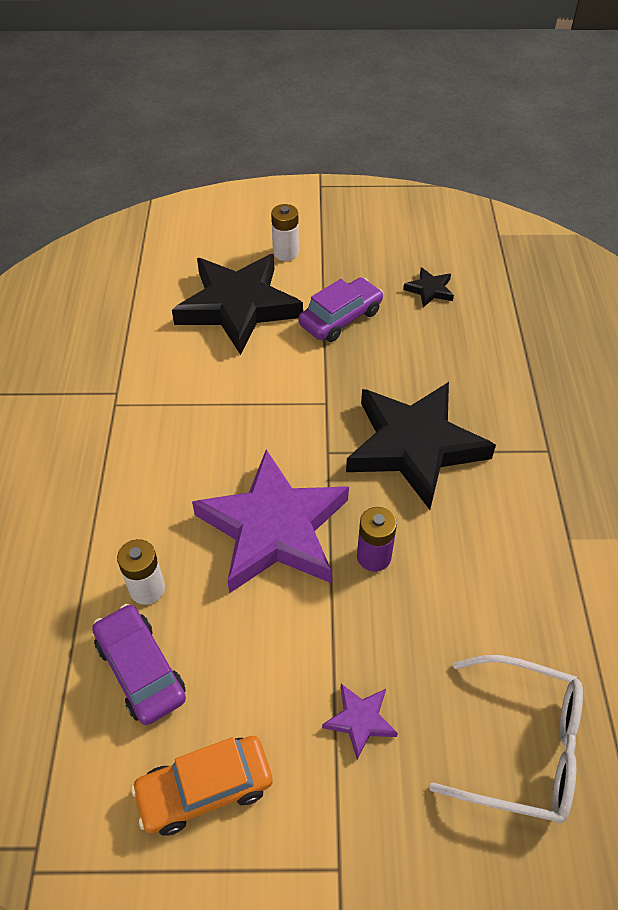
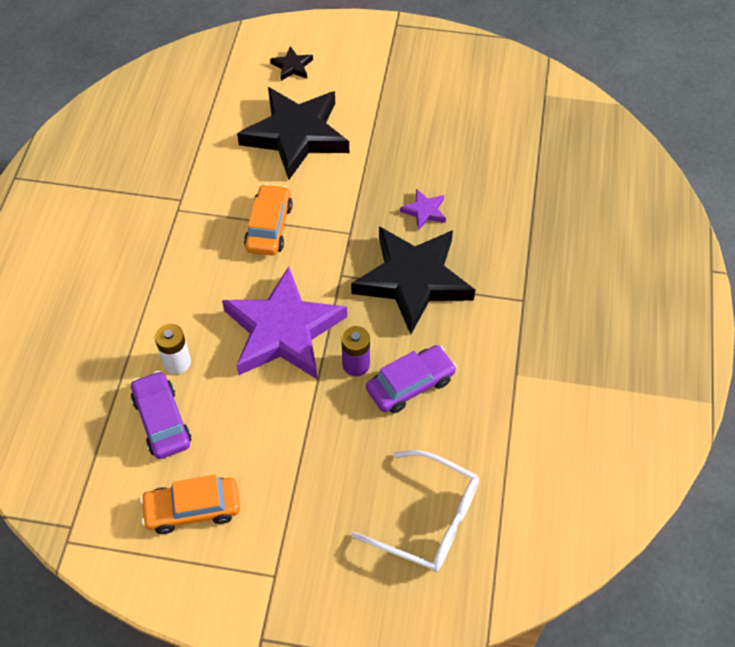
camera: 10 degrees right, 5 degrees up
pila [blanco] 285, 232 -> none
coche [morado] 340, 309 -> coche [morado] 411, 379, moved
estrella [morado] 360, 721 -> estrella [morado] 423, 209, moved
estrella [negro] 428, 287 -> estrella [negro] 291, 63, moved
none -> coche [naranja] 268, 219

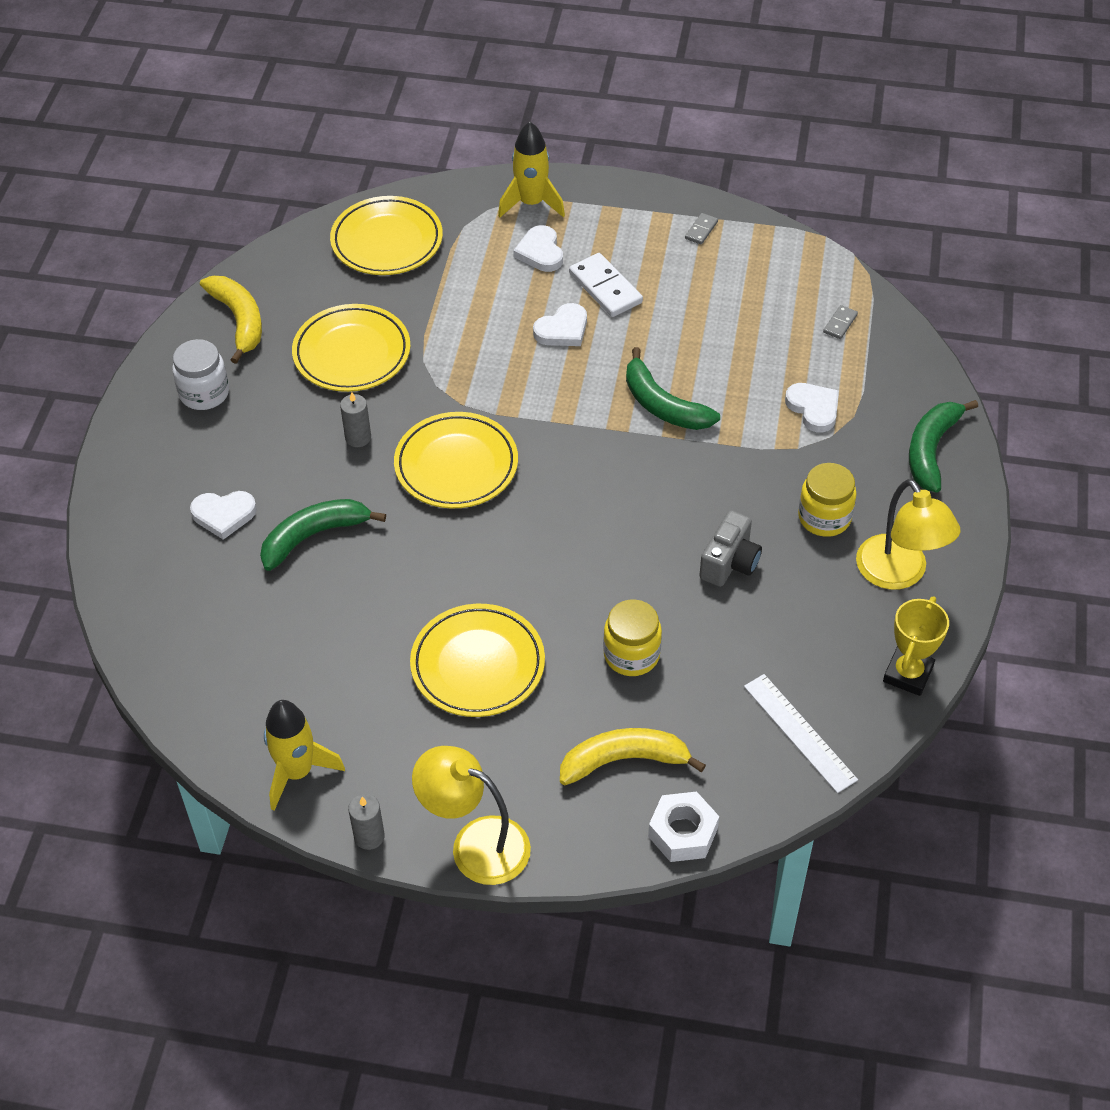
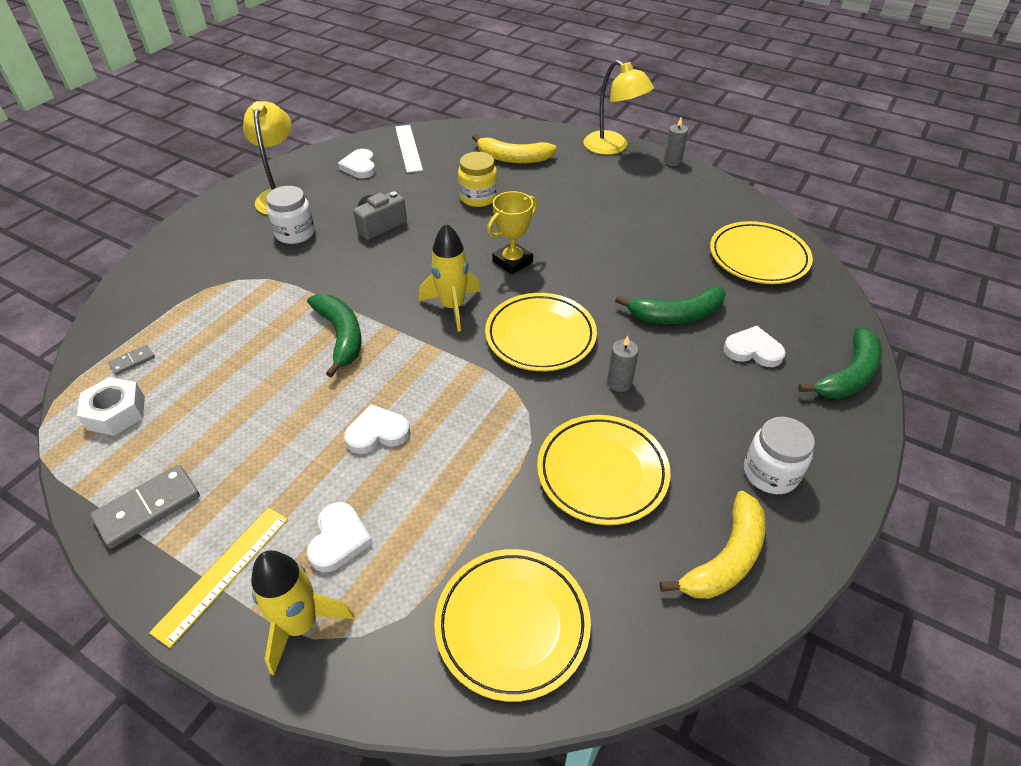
camera: 160 degrees left, 5 degrees down
plátano [amarillo] 231, 320 -> plátano [amarillo] 713, 545, 135 degrees counterclockwise
cohete [amarillo] 304, 755 -> cohete [amarillo] 450, 277, moved
plato [amarillo] 477, 660 -> plato [amarillo] 761, 252, moved
ficha de dominó [blanco] 606, 285 -> none
tuerca [blanco] 683, 827 -> tuerca [blanco] 111, 406, moved
ficha de dominó [gris] 701, 229 -> ficha de dominó [gris] 145, 506, x1.96
corazón [blanco] 812, 407 -> corazón [blanco] 357, 163, moved
tarro [amarillo] 827, 500 -> tarro [blanco] 290, 215
trofeo [amarillo] 916, 646 -> trofeo [amarillo] 512, 233, moved
plátano [verde] 943, 446 -> plátano [verde] 840, 363, moved
none -> regla [amarillo] 218, 577

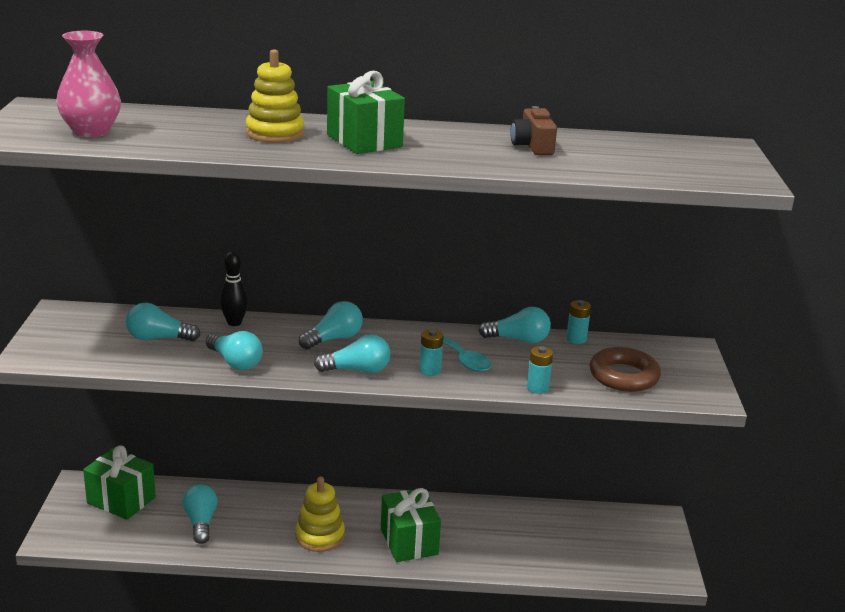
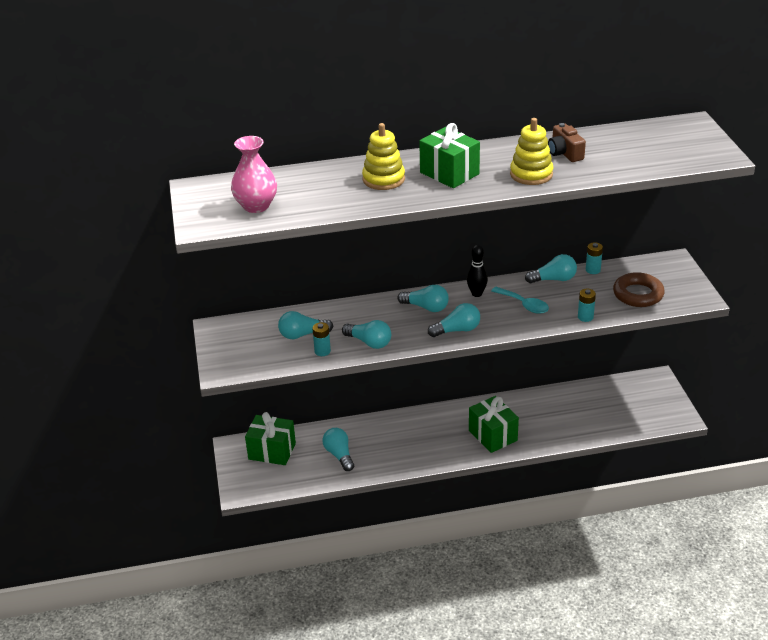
camera: 10 degrees left, 10 degrees up
bolo [negro] 234, 288 -> bolo [negro] 477, 271, moved
juguete apilable [amarillo] 320, 514 -> juguete apilable [amarillo] 531, 151, moved
bombilla [turquesa] 331, 325 -> bombilla [turquesa] 423, 298, 75 degrees clockwise
pila [turquesa] 431, 352 -> pila [turquesa] 321, 339, moved

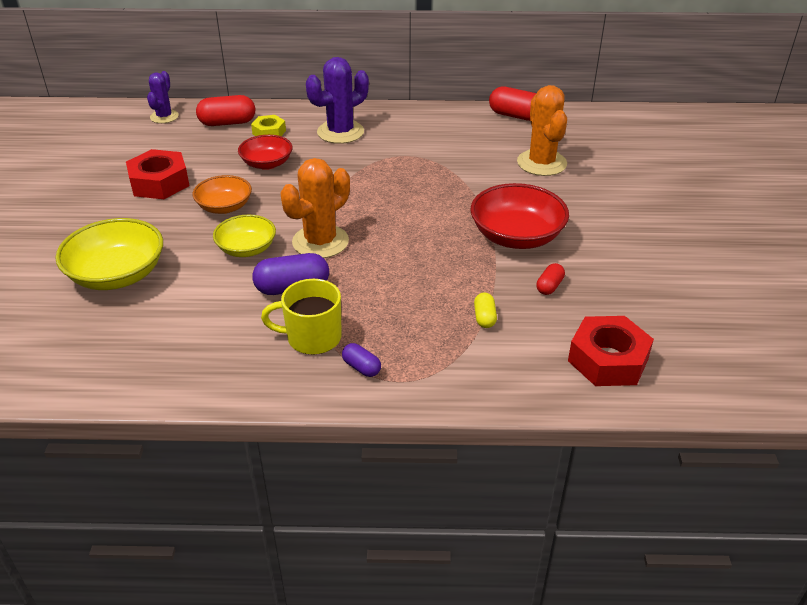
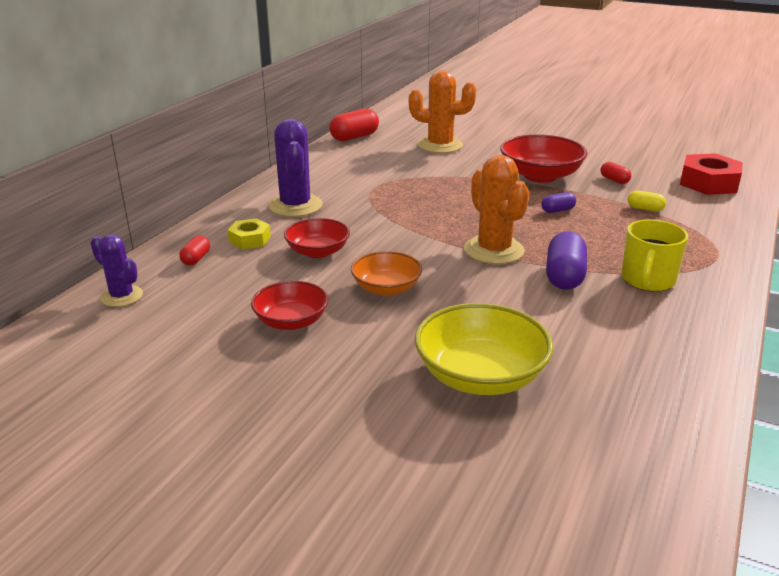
camera: 65 degrees left, 10 degrees down
tuerca [rojo] 158, 174 -> cuenco [rojo] 289, 305
cápsula [rojo] 225, 110 -> cápsula [rojo] 195, 250, x0.55
cuenco [amarillo] 244, 236 -> none
cápsula [morado] 361, 360 -> cápsula [morado] 558, 202, moved

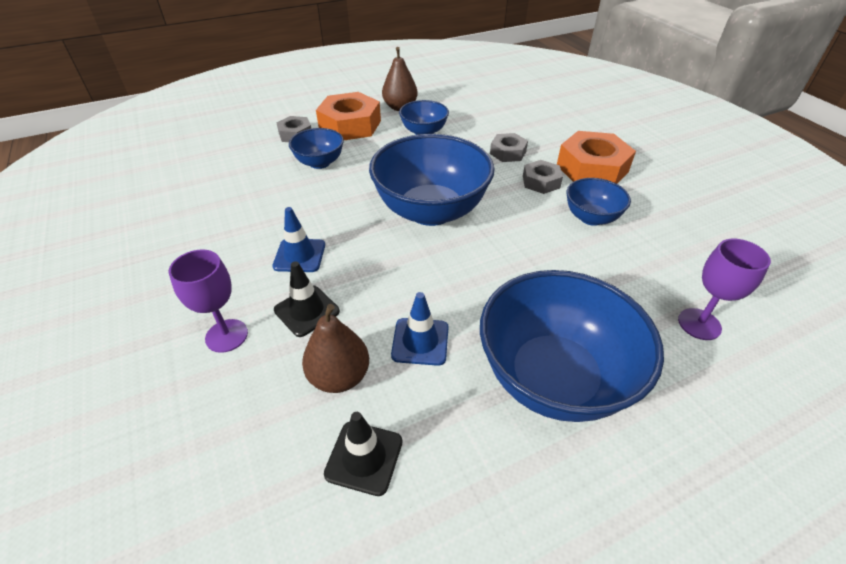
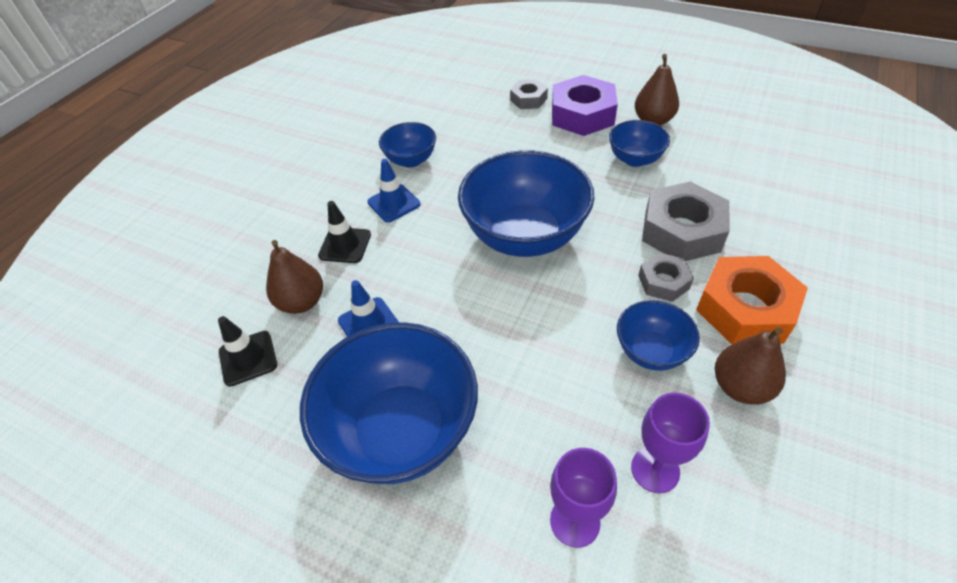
camera: 55 degrees right, 5 degrees up
copa [morado] 208, 301 -> copa [morado] 670, 443, moved
cuenco [azul] 316, 148 -> cuenco [azul] 407, 144, moved
tuerca [naranja] 348, 116 -> tuerca [morado] 585, 105
tuerca [gris] 509, 147 -> tuerca [gris] 685, 221, x1.82
none -> pera [marrón] 750, 366

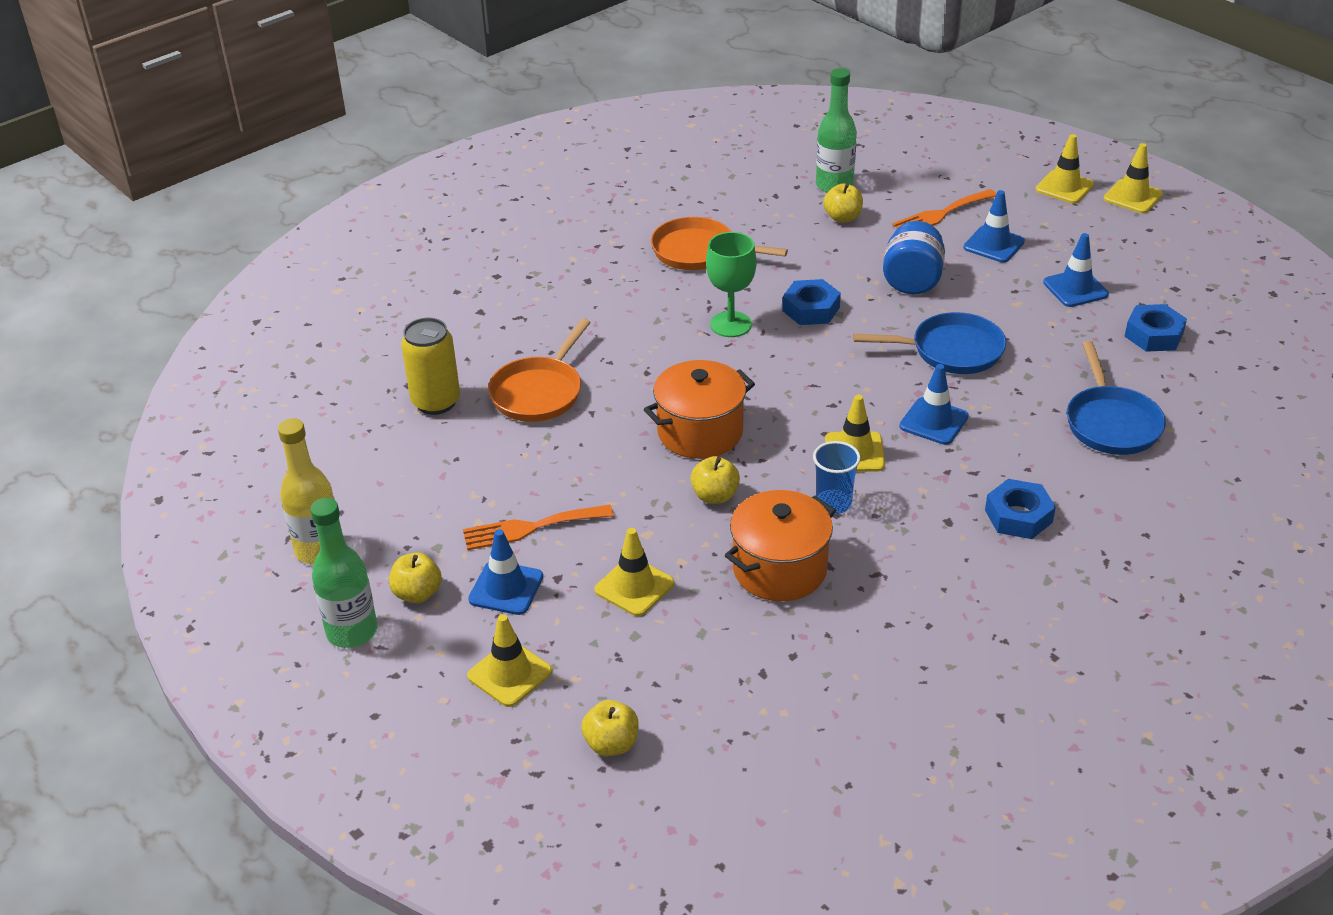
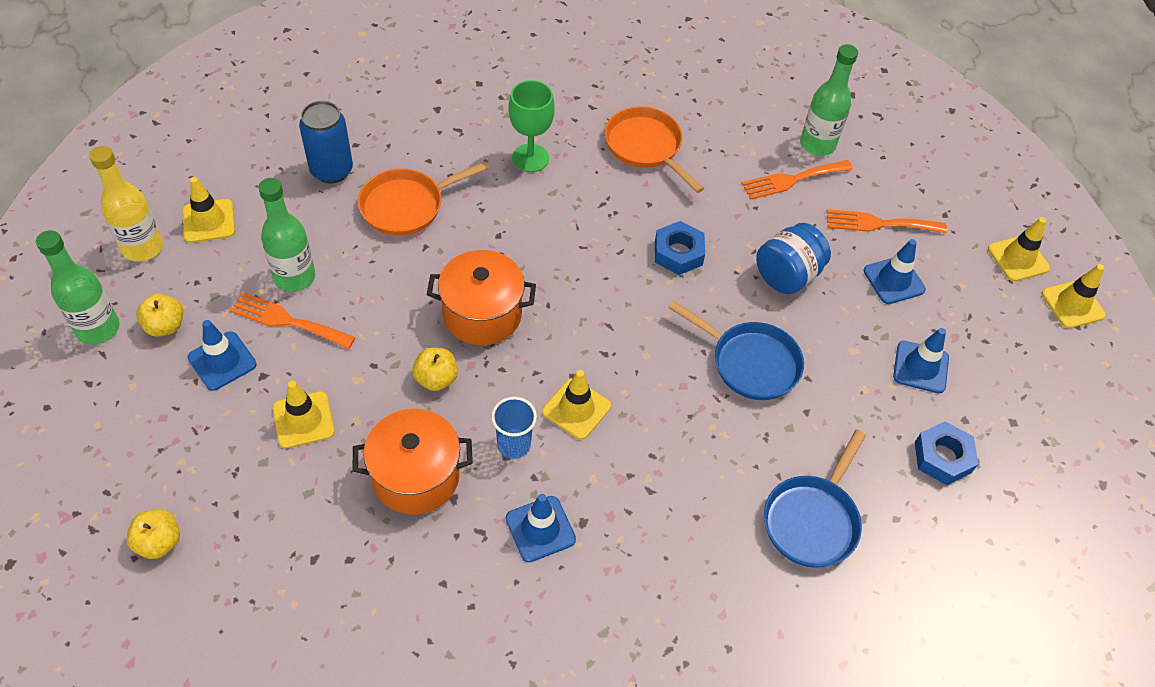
camera: 30 degrees right, 15 degrees up
lata [amarillo] 430, 366 -> lata [azul] 326, 142
cono de tráfico [amarillo] 509, 660 -> cono de tráfico [amarillo] 208, 210, moved
copa [verde] 731, 284 -> copa [verde] 532, 126, moved
manzana [amarillo] 843, 203 -> tenedor [naranja] 797, 180
cono de tráfico [azul] 934, 404 -> cono de tráfico [azul] 541, 528, moved
tuerca [azul] 1020, 509 -> none
none -> botella [verde] 286, 235

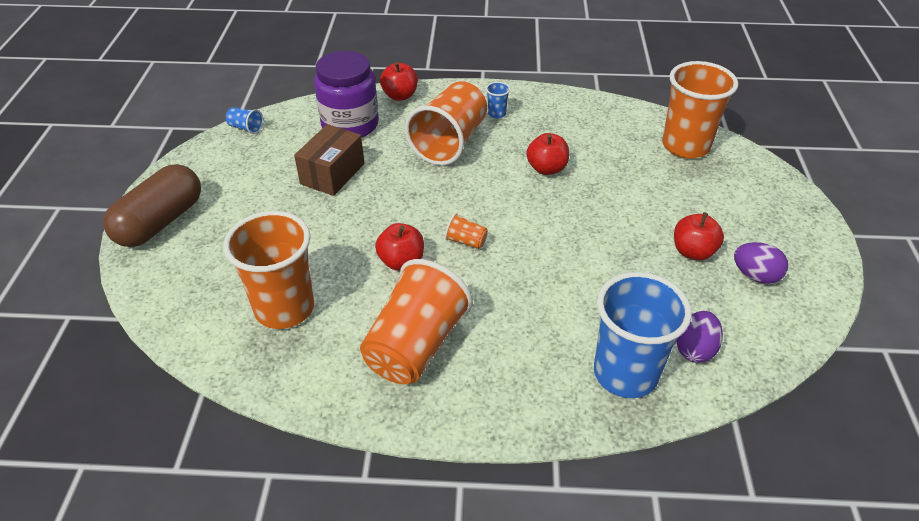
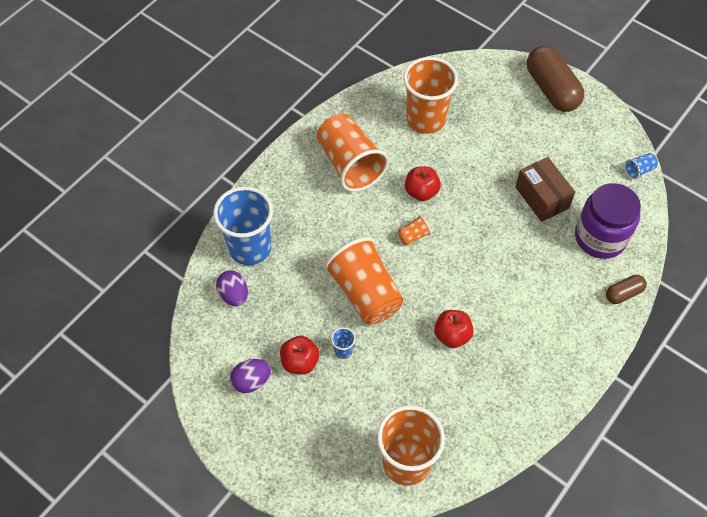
camera: 125 degrees right, 15 degrees up
manzana [rojo] 399, 81 -> cápsula [marrón] 626, 289
vaso [naranja] 446, 123 -> vaso [naranja] 363, 281, moved
vaso [azul] 498, 100 -> vaso [azul] 343, 343, moved

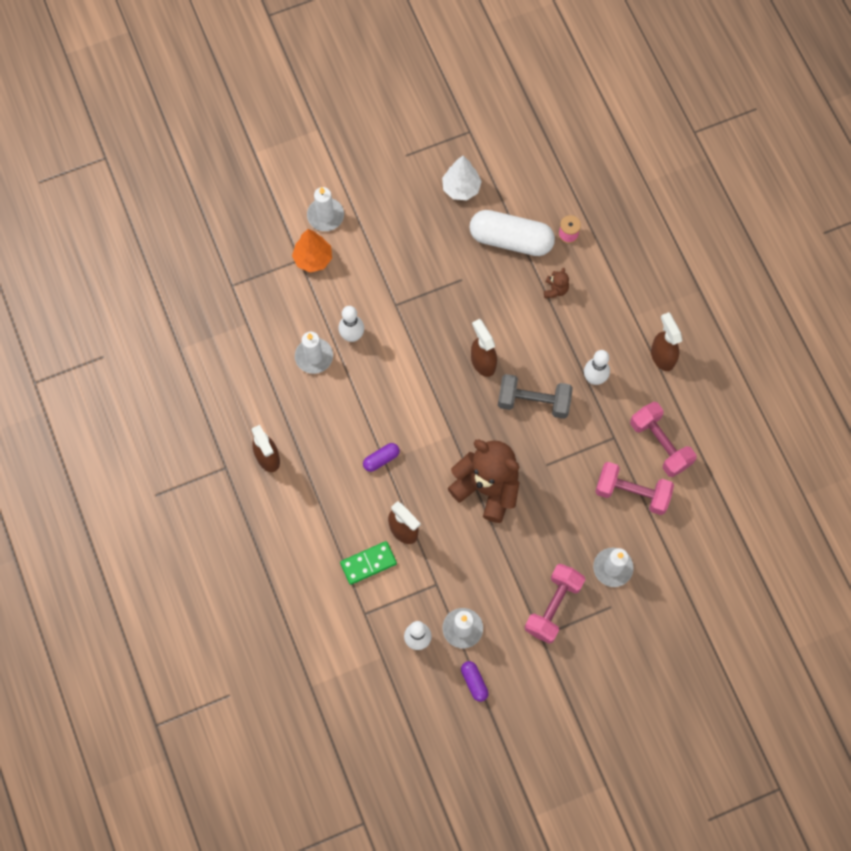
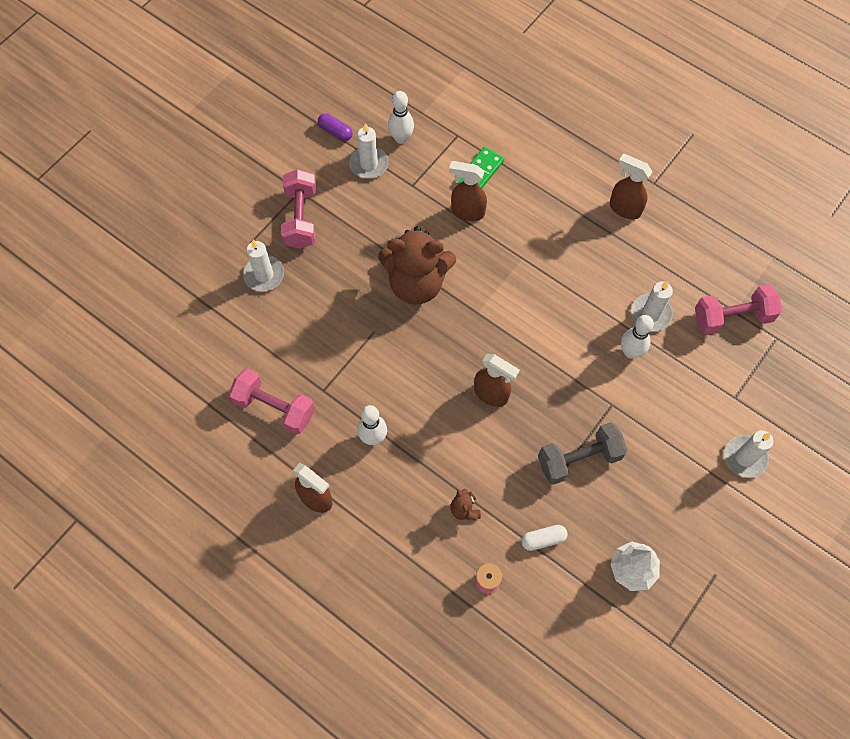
camera: 150 degrees right, 5 degrees down
árbol [naranja] 312, 251 -> none
cápsula [morado] 381, 457 -> none
cápsula [blanco] 512, 233 -> cápsula [blanco] 544, 538, x0.45
mancuerna [gris] 535, 396 -> mancuerna [gris] 582, 453, moved
mancuerna [rosa] 634, 488 -> mancuerna [rosa] 738, 309, moved

